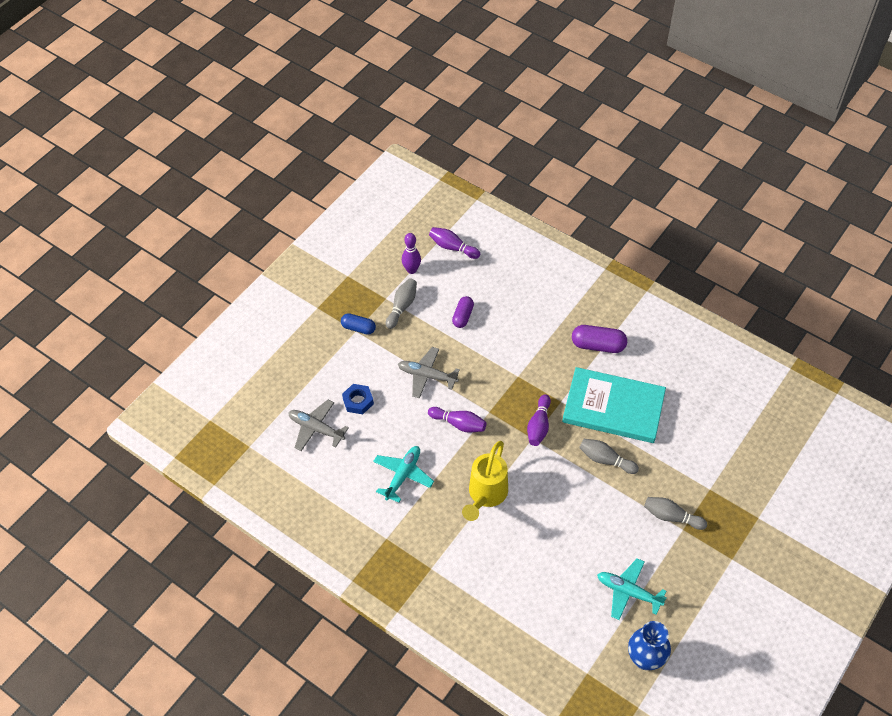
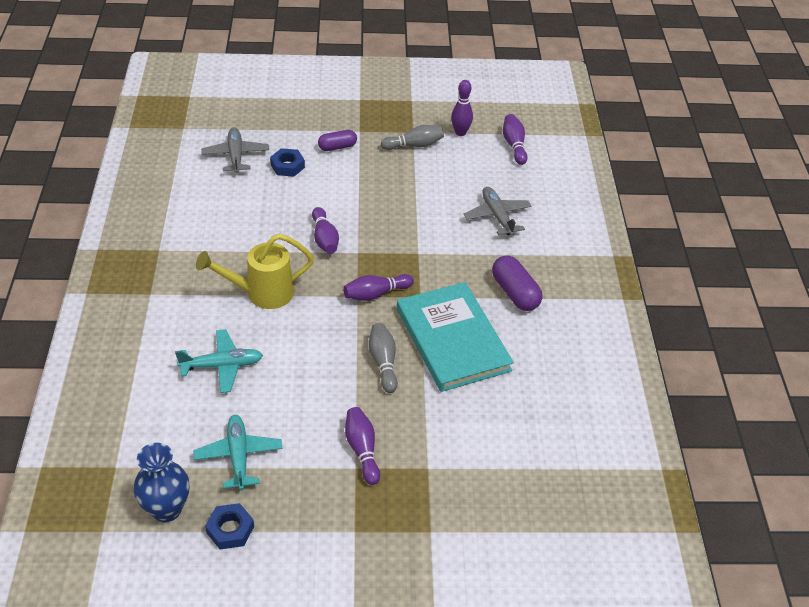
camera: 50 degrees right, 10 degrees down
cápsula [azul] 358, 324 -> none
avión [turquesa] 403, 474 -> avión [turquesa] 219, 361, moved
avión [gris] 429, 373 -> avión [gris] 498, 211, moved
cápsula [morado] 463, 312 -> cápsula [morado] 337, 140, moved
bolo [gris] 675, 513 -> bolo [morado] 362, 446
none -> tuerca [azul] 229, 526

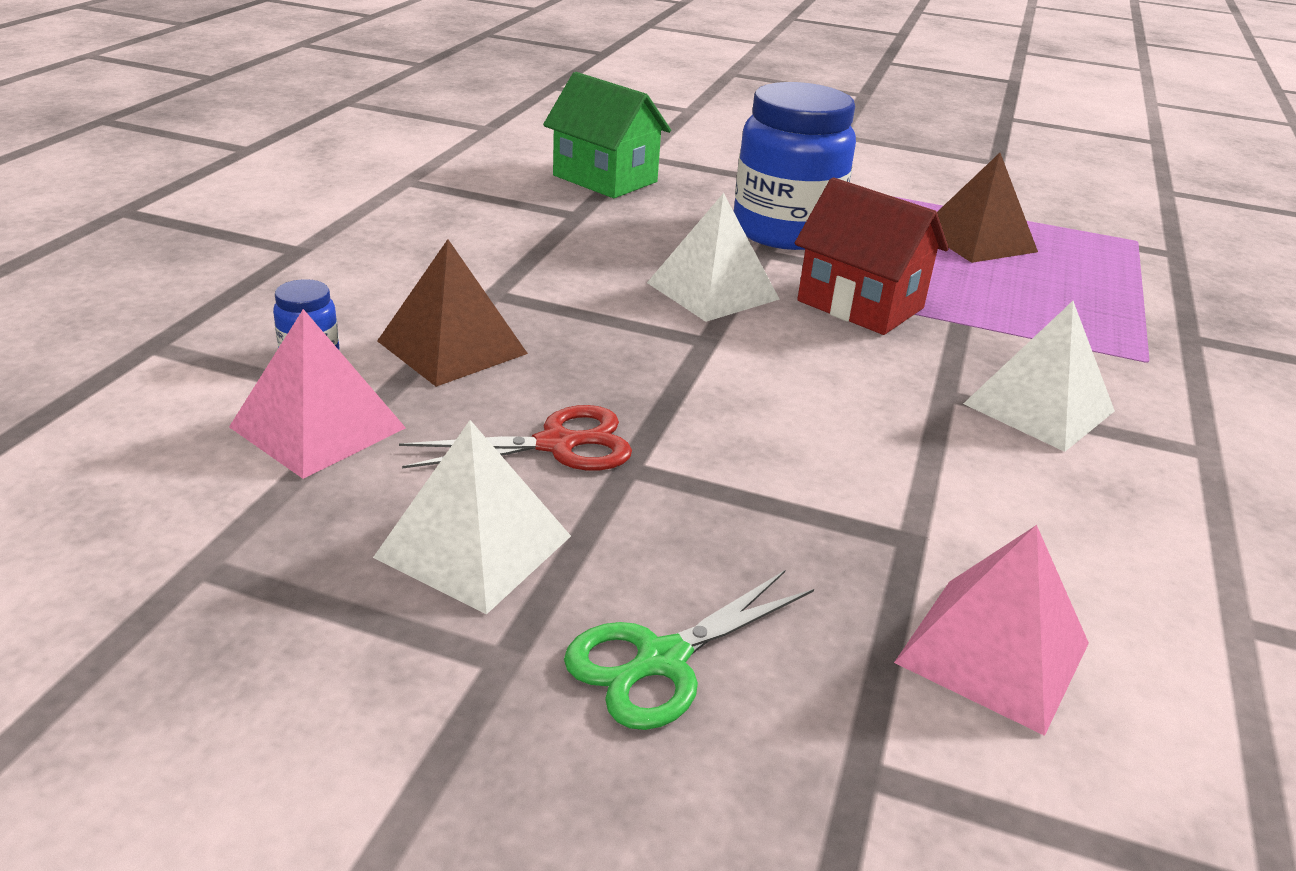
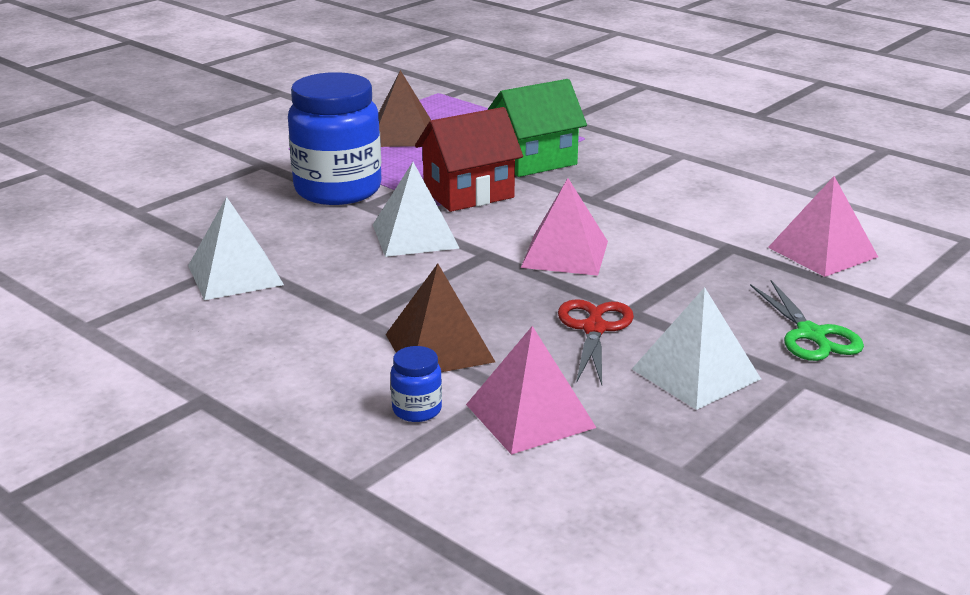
camera: 65 degrees left, 5 degrees down
casa [verde] 607, 135 -> casa [verde] 537, 128, moved
pirámide [blanco] 1039, 376 -> pirámide [blanco] 236, 248, moved
none -> pirámide [rosa] 564, 227

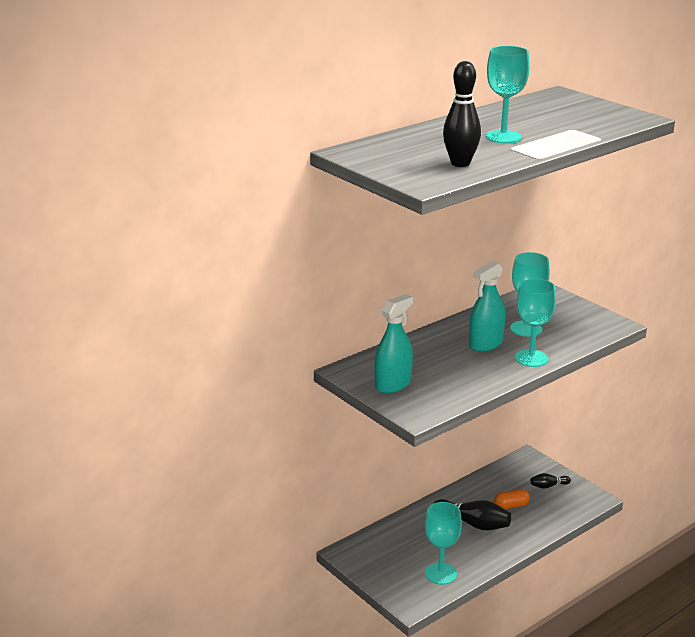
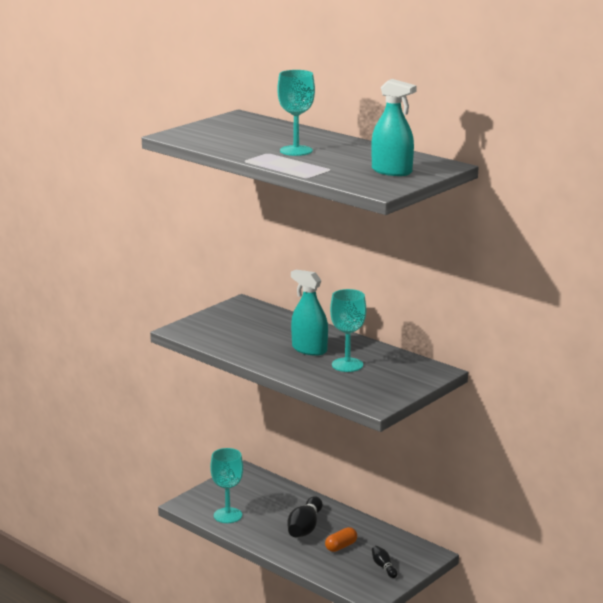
camera: 80 degrees right, 5 degrees down
pulverizador [turquesa] 393, 343 -> pulverizador [turquesa] 394, 127, moved
bolo [negro] 462, 114 -> none
cápsula [naranja] 512, 499 -> cápsula [naranja] 341, 539, 75 degrees clockwise
copa [turquesa] 535, 323 -> none

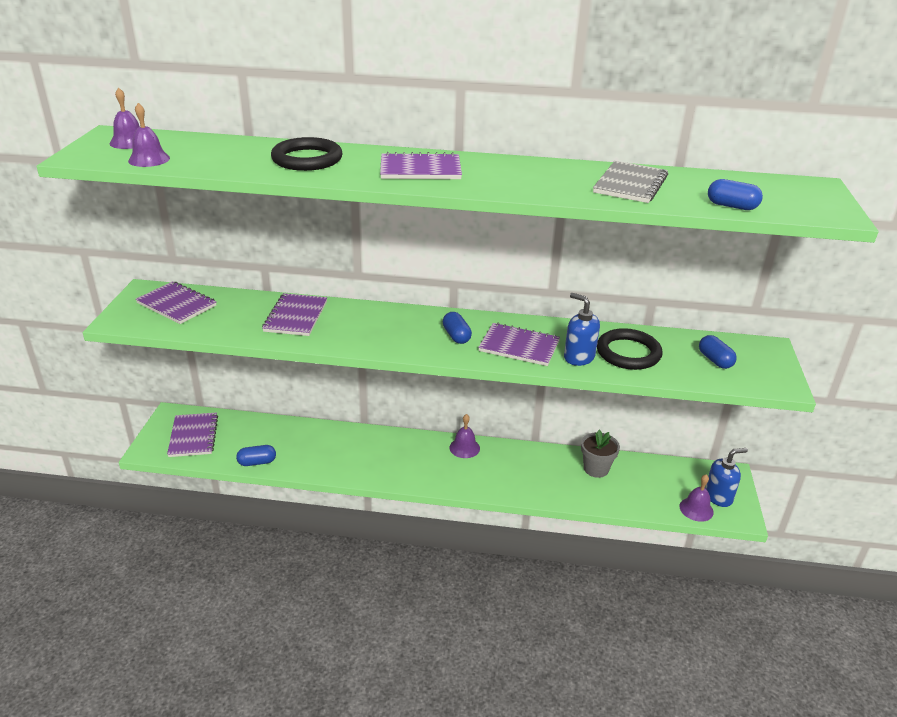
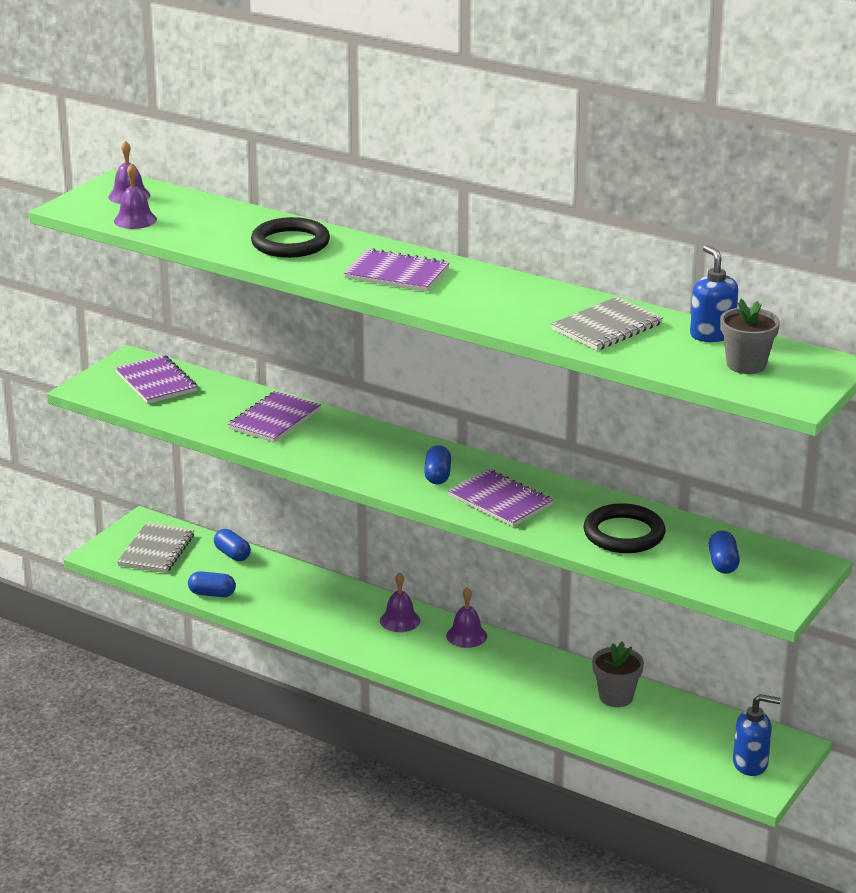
camera: 25 degrees right, 5 degrees down
cuaderno [morado] 192, 434 -> cuaderno [gris] 155, 548
dispensador de jabón [azul] 582, 329 -> dispensador de jabón [azul] 714, 293, moved
campana [morado] 697, 498 -> campana [morado] 400, 602, moved
cápsula [azul] 735, 194 -> cápsula [azul] 232, 545, moved
none -> maceta [gris] 750, 336

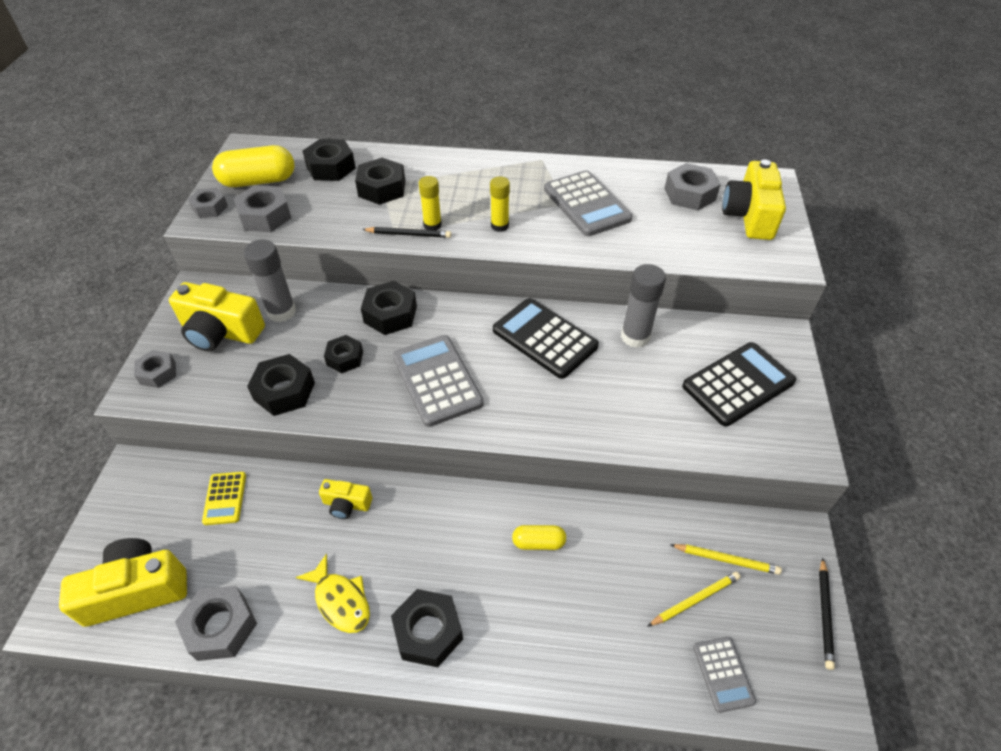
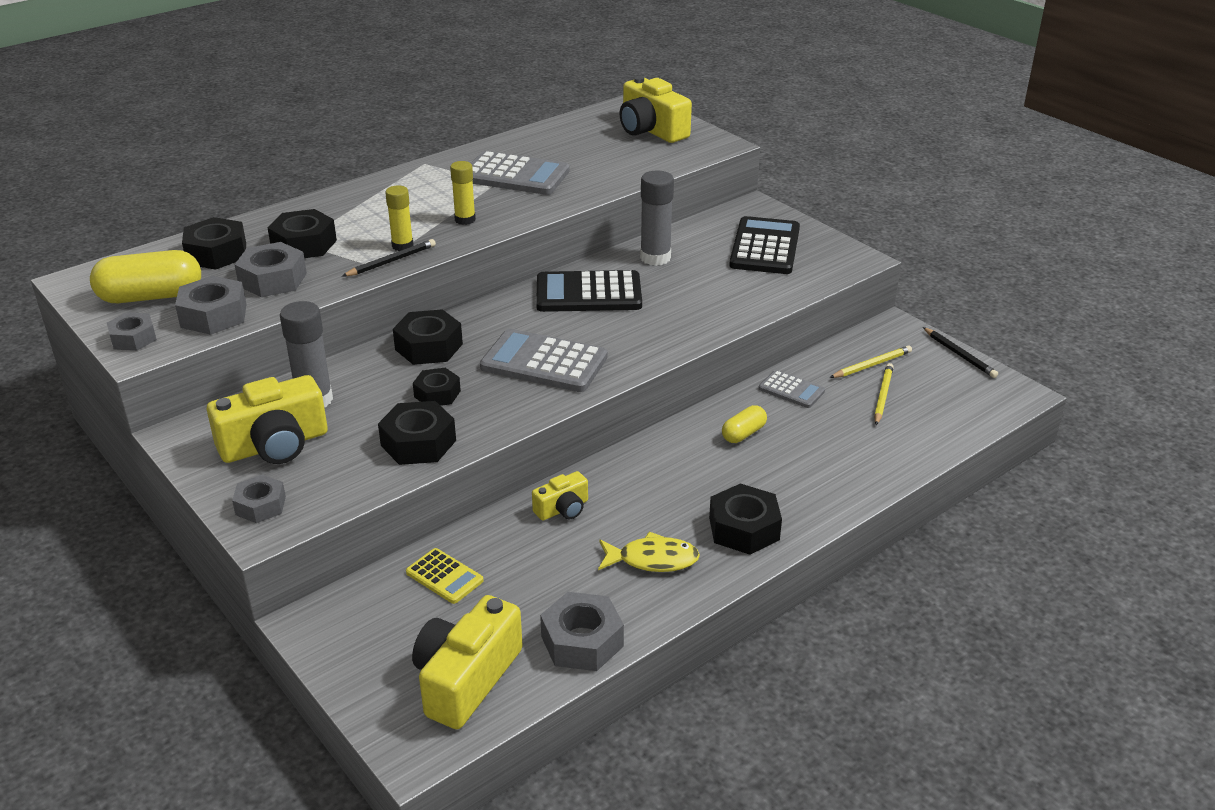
camera: 45 degrees left, 15 degrees down
cápsula [amarillo] 253, 166 -> cápsula [amarillo] 145, 276, 45 degrees clockwise
tuerca [gris] 692, 186 -> tuerca [gris] 271, 269, moved
calculadora [gris] 724, 675 -> calculadora [gris] 792, 389, moved

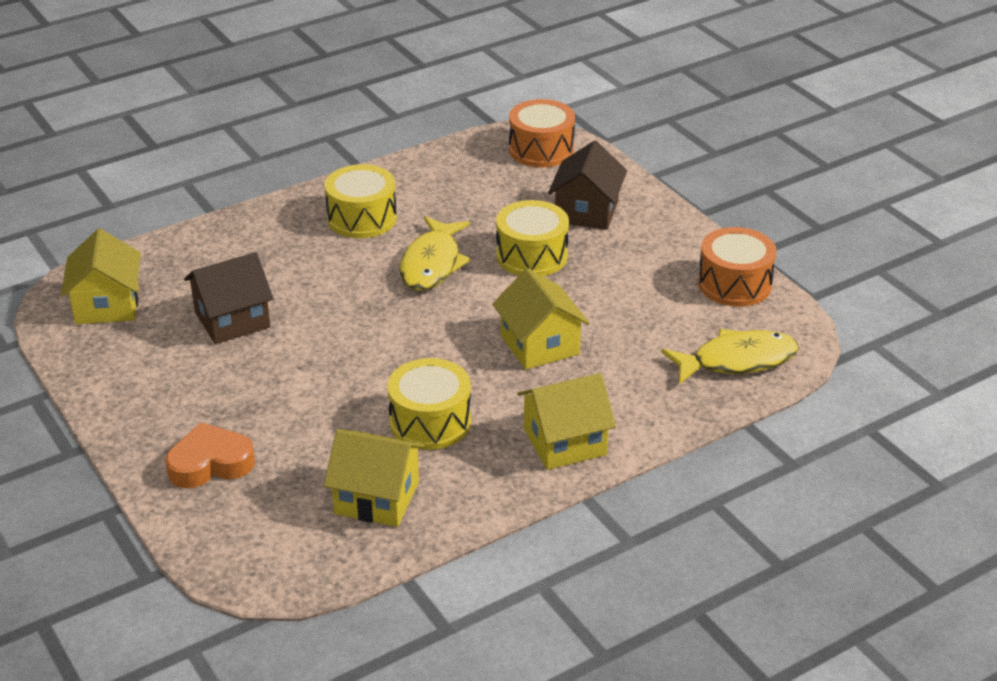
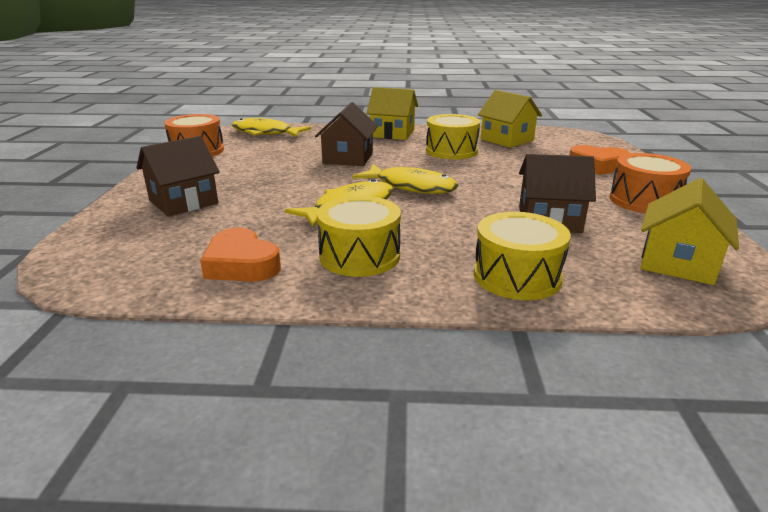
camera: 145 degrees left, 10 degrees down
casa [amarillo] 541, 319 -> casa [marrón] 346, 134
tambor [amarillo] 532, 238 -> tambor [amarillo] 522, 256, moved
tambor [naranja] 542, 133 -> tambor [naranja] 650, 183, moved
none -> corazón [naranja] 240, 254
none -> pez [amarillo] 405, 179

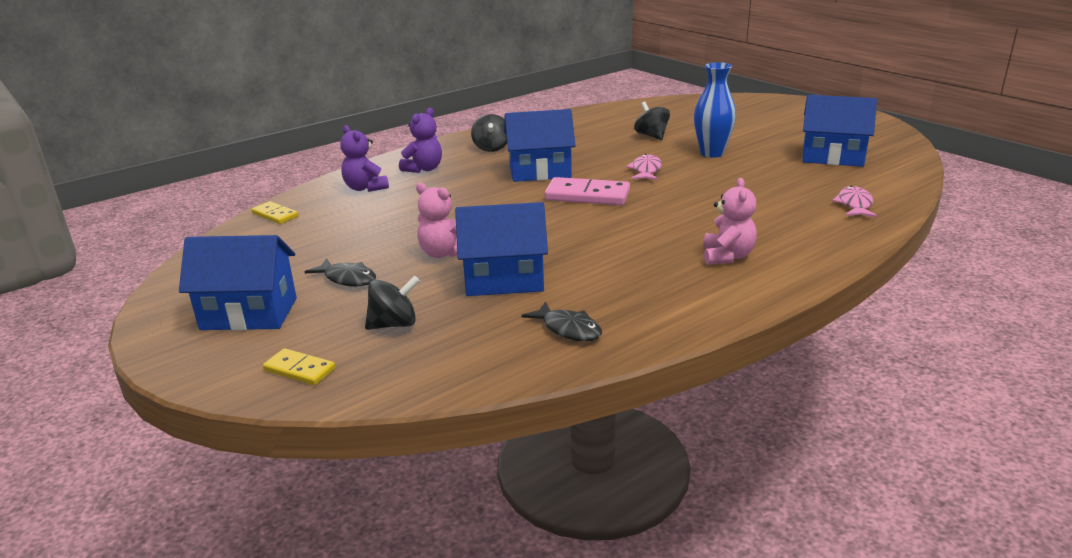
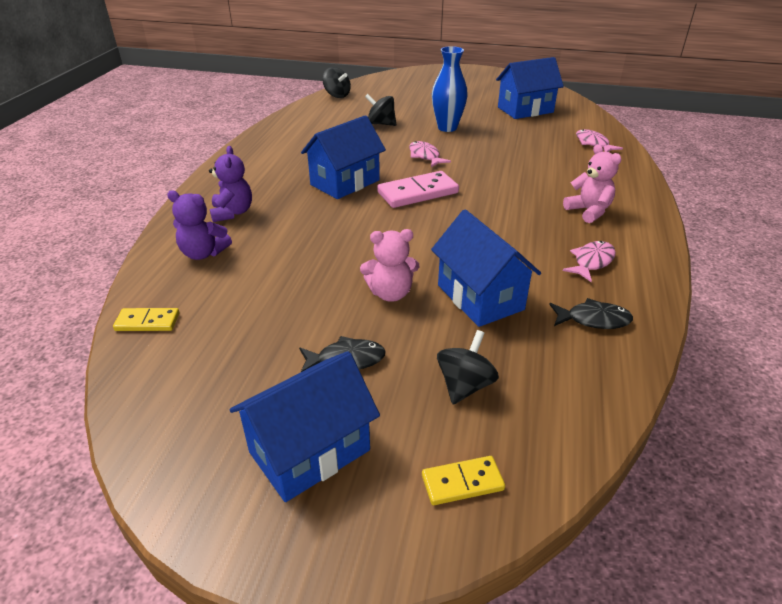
camera: 40 degrees left, 10 degrees up
casa [azul] 501, 249 -> casa [azul] 486, 268, 75 degrees counterclockwise
peonza [negro] 489, 133 -> peonza [negro] 336, 82, moved
none -> pez [rosa] 589, 261

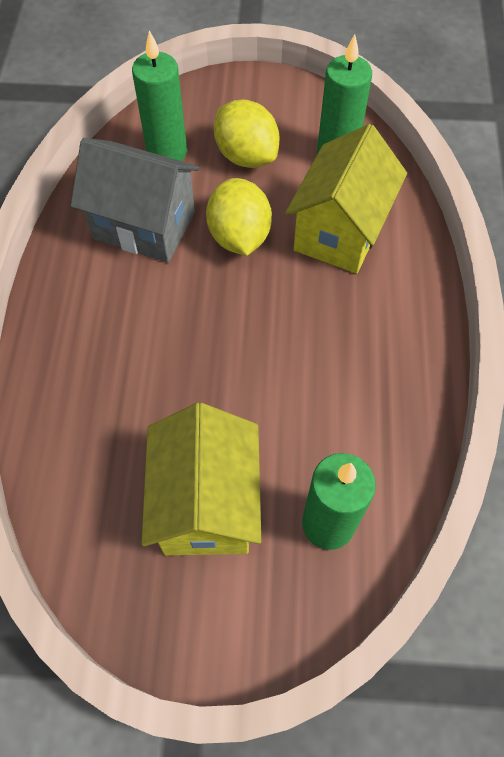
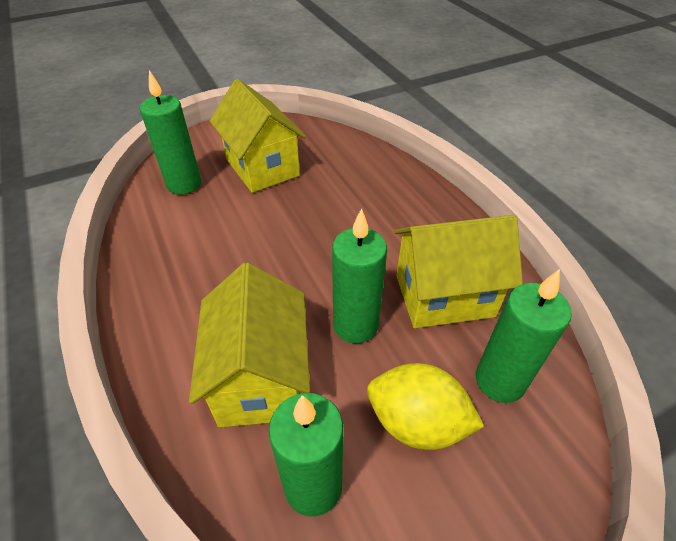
camera: 150 degrees right, 15 degrees down
casa [gris] 134, 200 -> casa [amarillo] 458, 271
limón [amarillo] 239, 217 -> vela [verde] 359, 276

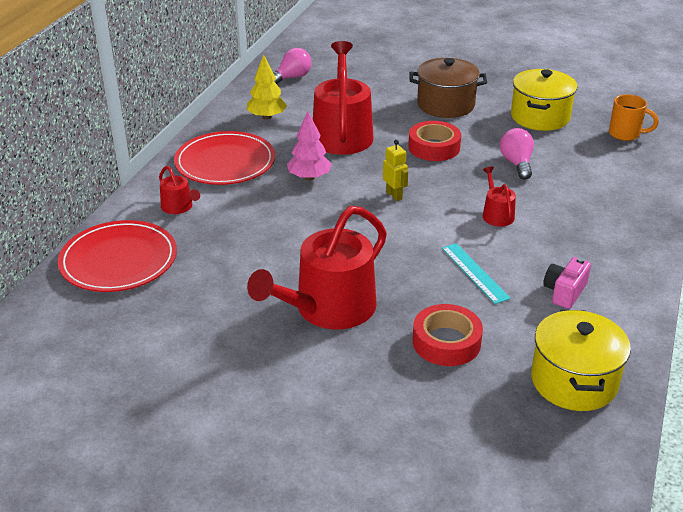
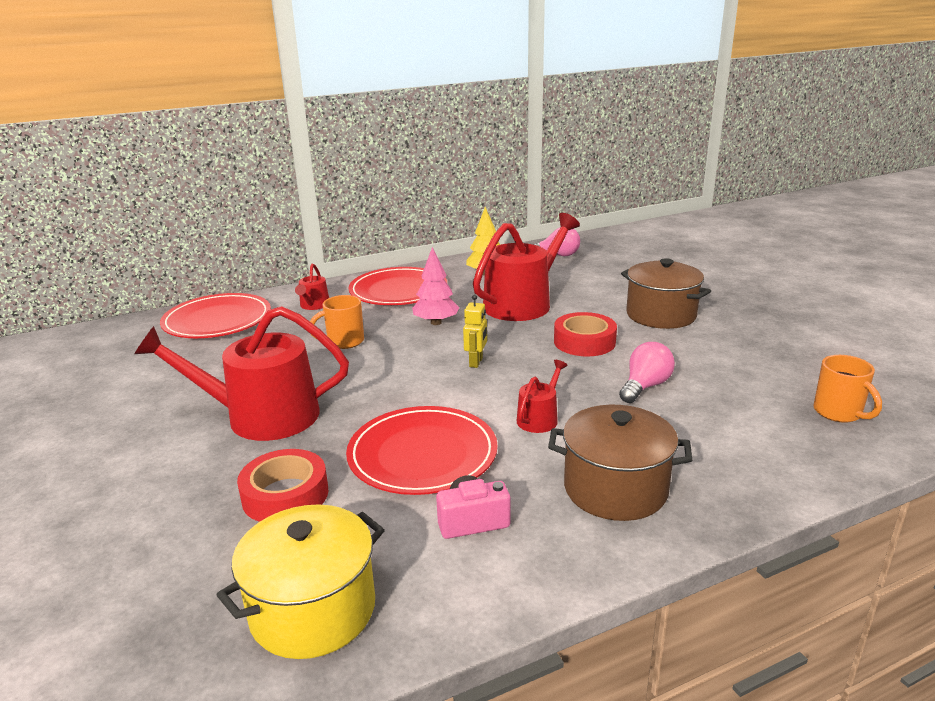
camera: 45 degrees right, 10 degrees down
regla [turquesa] 476, 273 -> plato [rojo] 422, 450
olla [amarillo] 544, 100 -> none
none -> taza [naranja] 337, 322
none -> olla [marrón] 620, 463

